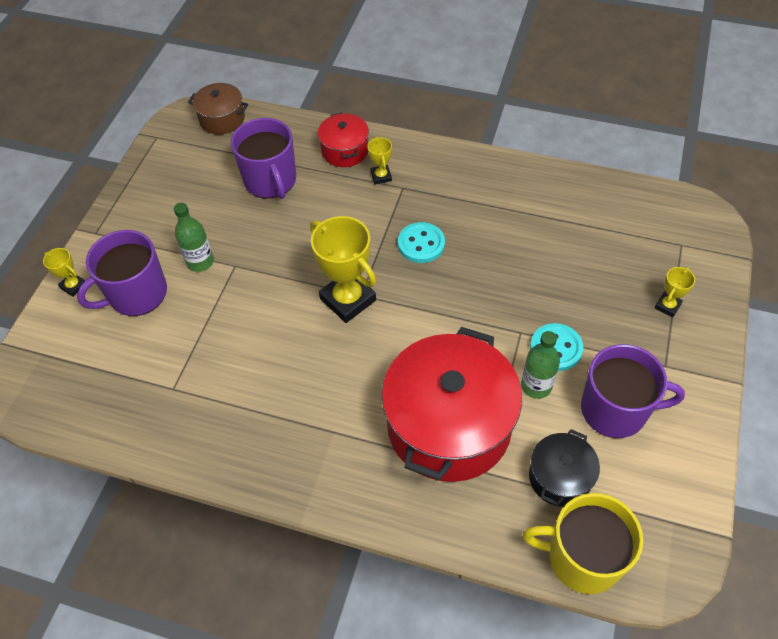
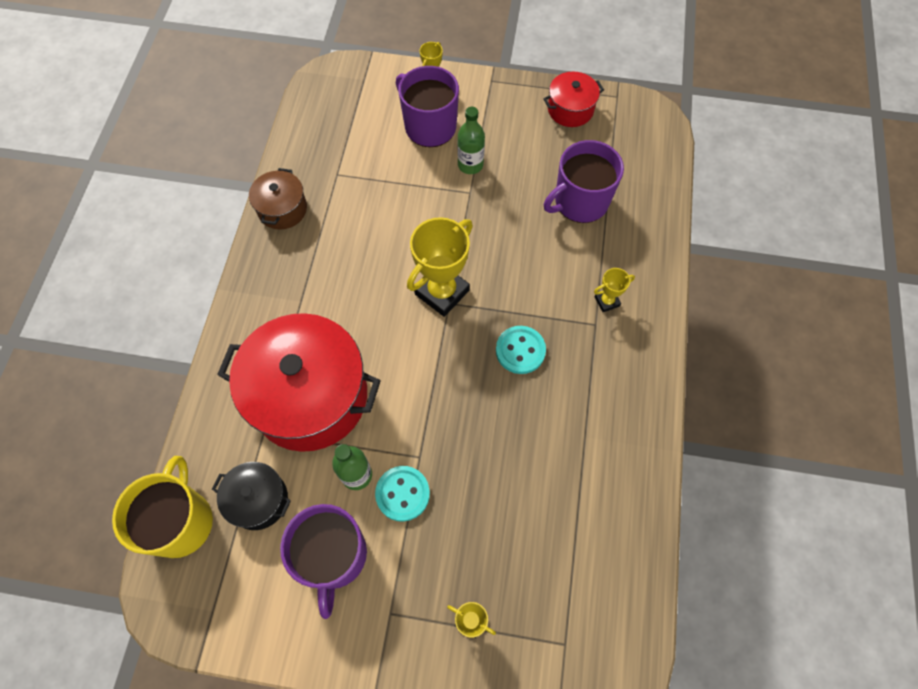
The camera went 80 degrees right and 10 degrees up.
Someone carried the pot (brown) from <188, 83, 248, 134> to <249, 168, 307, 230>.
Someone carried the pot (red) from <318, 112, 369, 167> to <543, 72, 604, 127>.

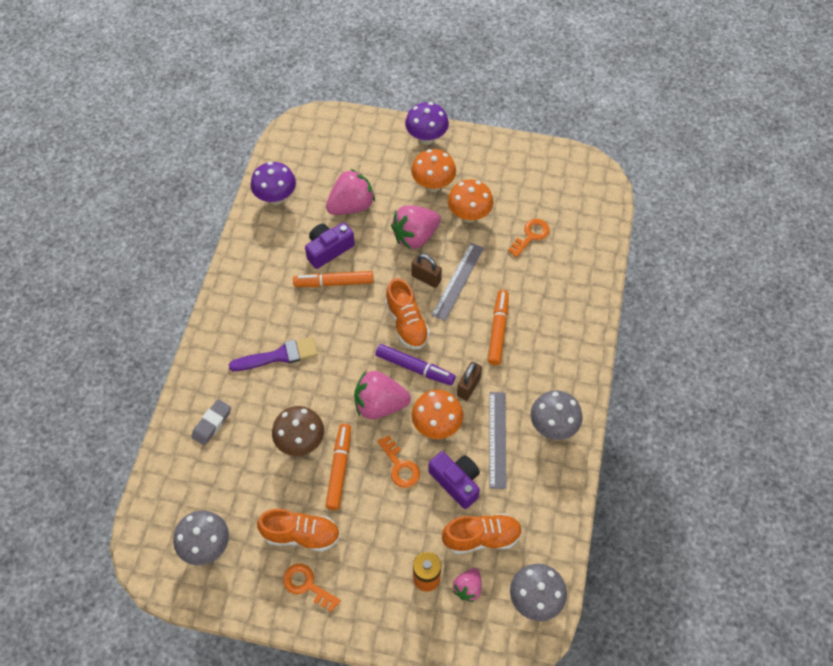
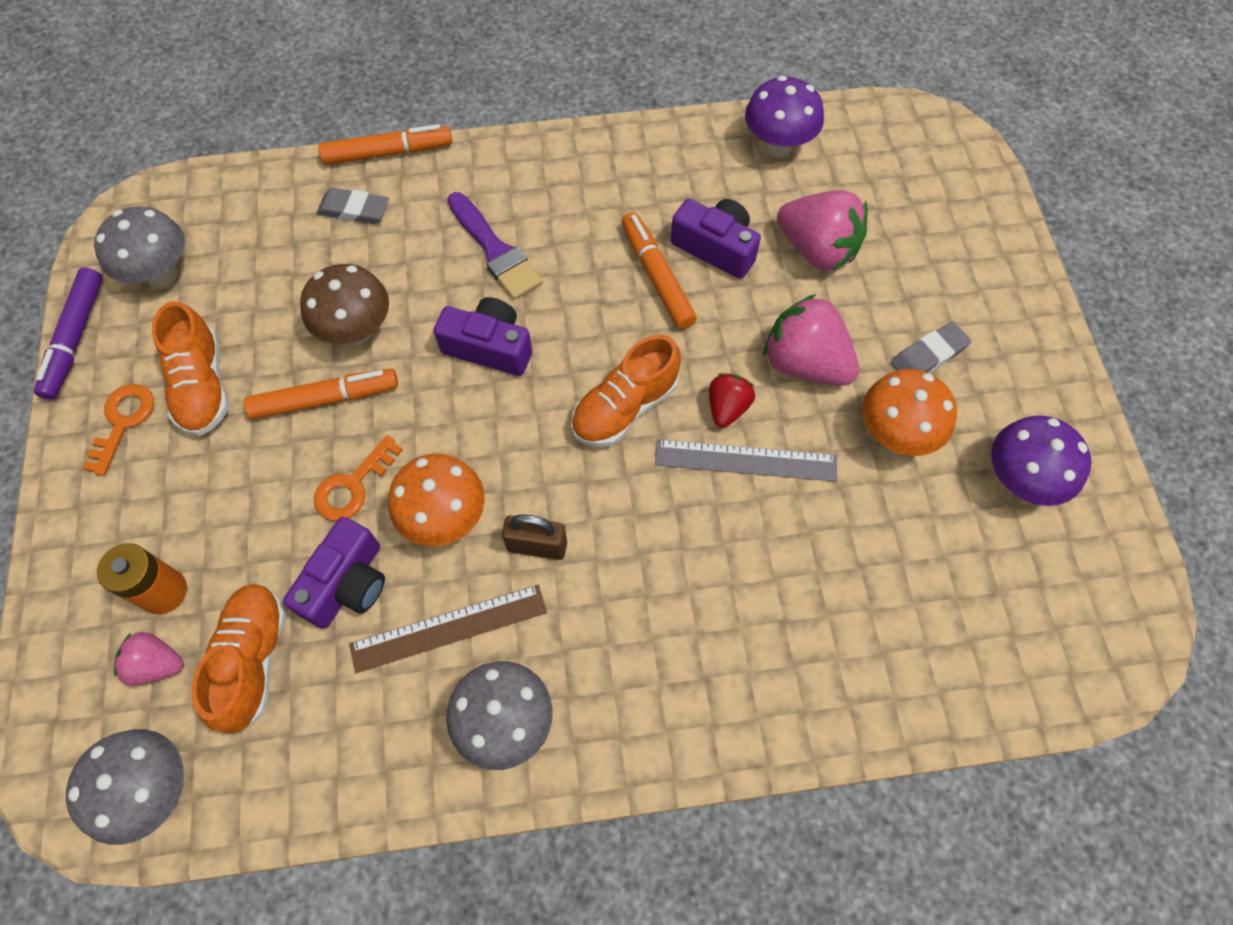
The camera went 70 degrees right and 5 degrees up.
Someone took away the strawberry (pink) at <354, 371, 411, 419>.
Someone carried the marker (purple) from <375, 344, 456, 385> to <34, 267, 103, 400>.
Someone carried the mushroom (purple) from <405, 102, 449, 145> to <991, 415, 1092, 506>.
Someone swapped the mushroom (orange) at <411, 149, 456, 192> for the eraser (grey) at <891, 322, 971, 373>.
Someone swapped the padlock (brown) at <411, 254, 442, 288> for the strawberry (red) at <709, 373, 755, 428>.
Someone rotated the shoe (orange) at <442, 514, 522, 554> by 150 degrees counterclockwise.
Someone carried the marker (orange) from <488, 290, 509, 365> to <318, 124, 452, 165>.
Someone repainted the ruler (grey) at <489, 392, 507, 489>, which became the ruler (brown) at <349, 585, 547, 673>.
Someone took away the key (orange) at <508, 219, 550, 257>.
Someone put down the camera (purple) at <434, 297, 532, 376>.

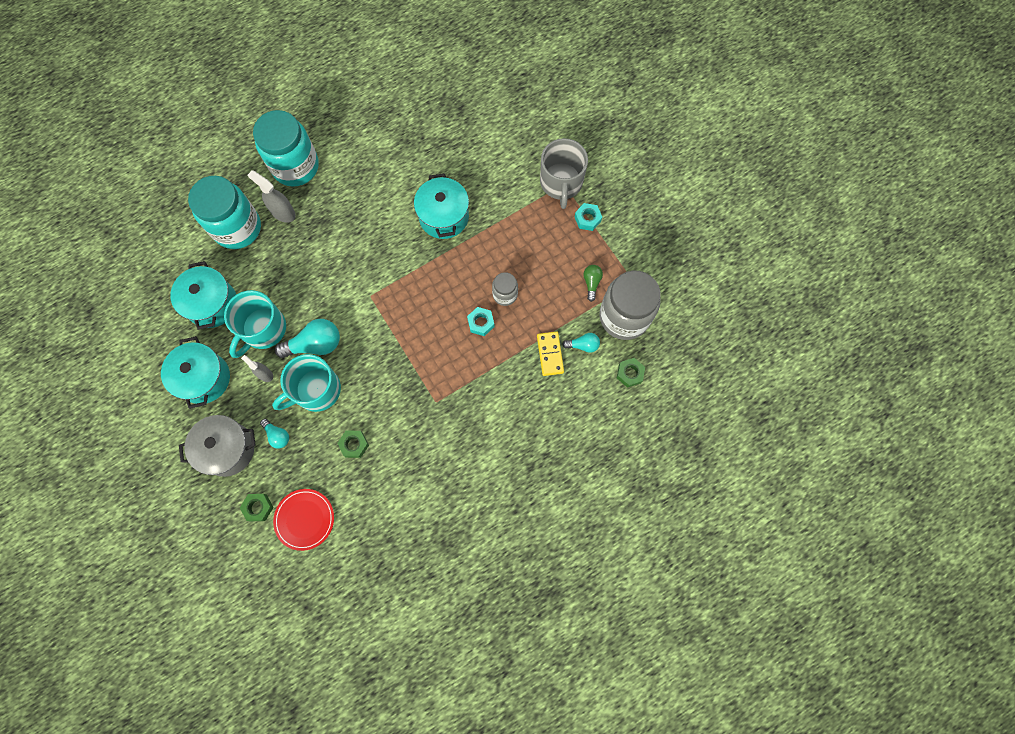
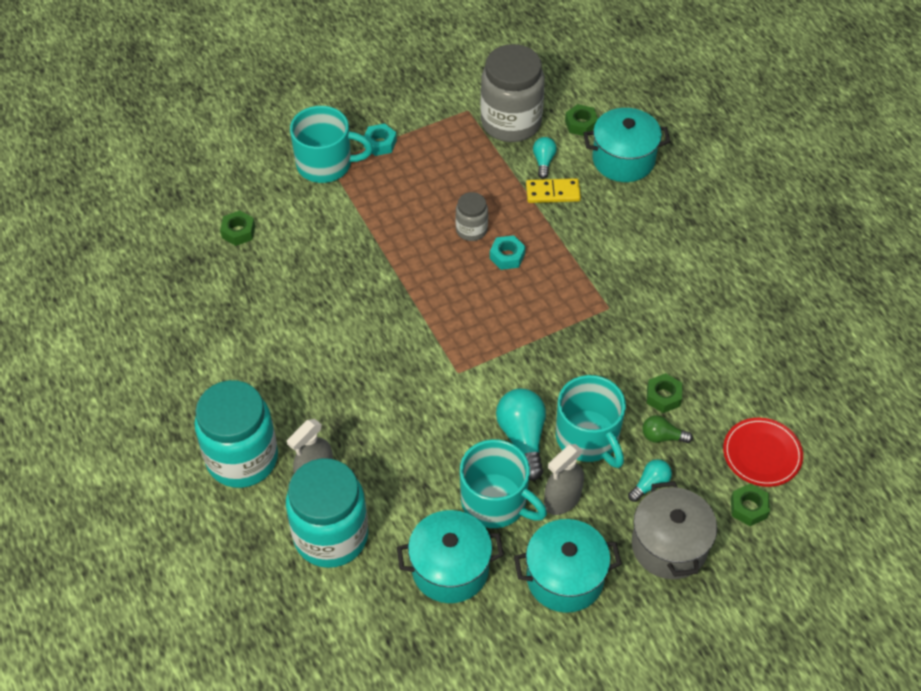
The camera went 85 degrees left and 20 degrees down.
Someone scaled the spray bottle (grey) at <241, 355, 273, 382> by 1.57.
Someone carried the pot (turquoise) from <414, 173, 469, 239> to <583, 108, 671, 182>.
Someone repainted the mug (grey) at <540, 138, 588, 209>, which became the mug (turquoise) at <290, 106, 373, 183>.
Someone carried the light bulb (green) from <583, 265, 603, 302> to <642, 415, 693, 443>.
Someone put down the nut (green) at <220, 210, 255, 246>.

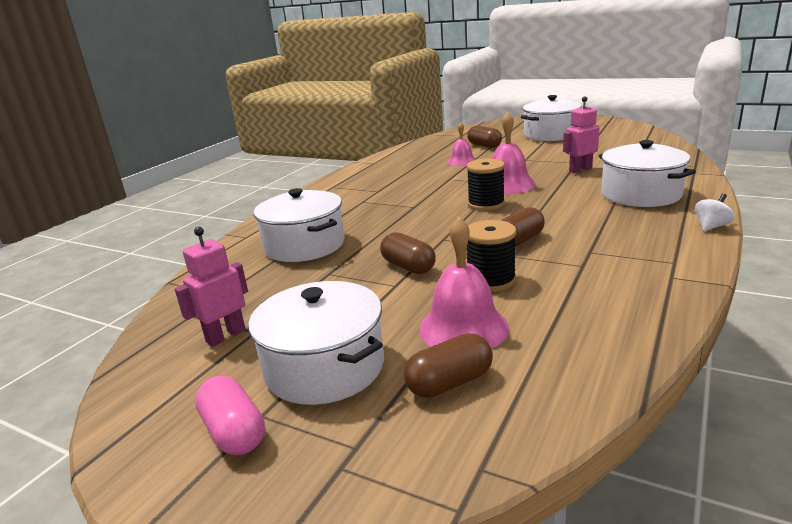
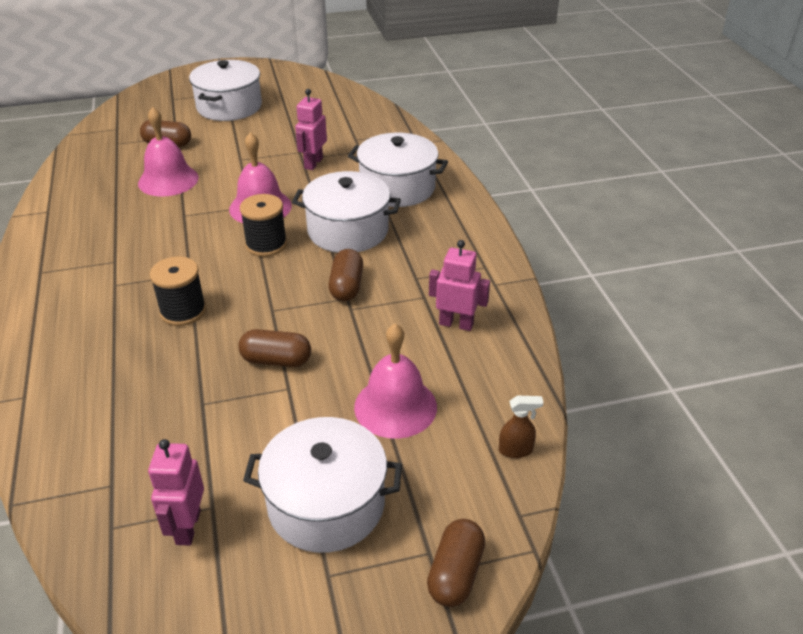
The camera went 45 degrees left and 15 degrees up.
Someone took away the capsule (pink) at <195, 376, 265, 455>.
Someone carried the pot (white) from <254, 188, 345, 262> to <292, 171, 401, 253>.
Someone carried the capsule (brown) from <404, 333, 493, 398> to <427, 519, 485, 607>.
Someone scaled the bell (pink) at <447, 122, 476, 166> by 1.59.
Someone carried the spool (black) from <466, 220, 516, 292> to <150, 256, 206, 326>.
Someone took away the spinning top (white) at <695, 193, 735, 231>.
Someone put down the robot (pink) at <429, 240, 490, 331>.
Someone put down the spray bottle (brown) at <499, 395, 544, 458>.

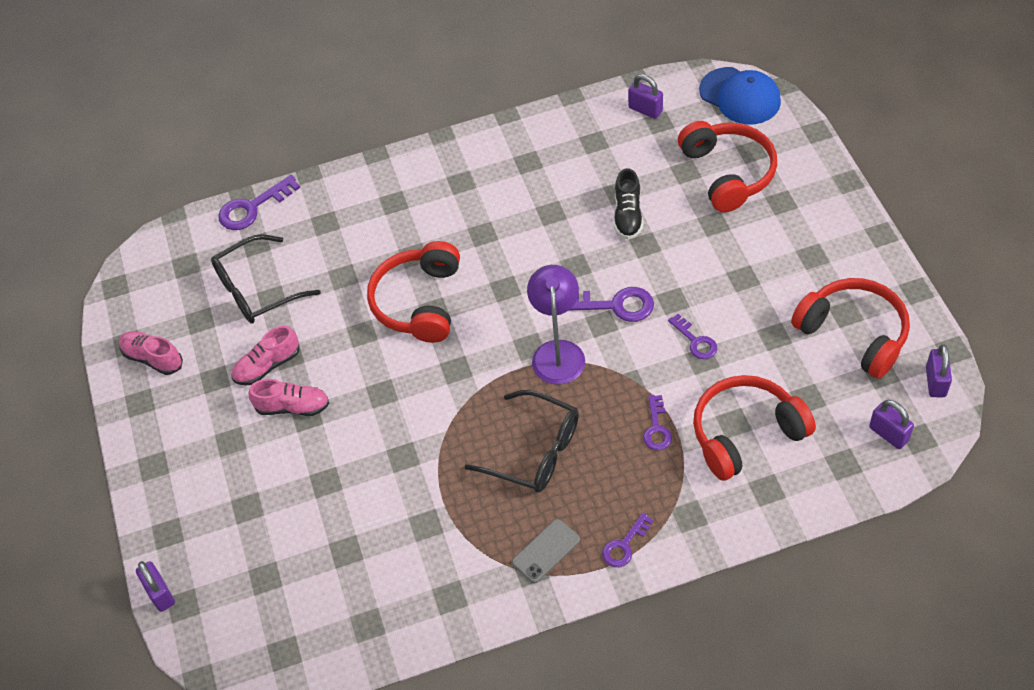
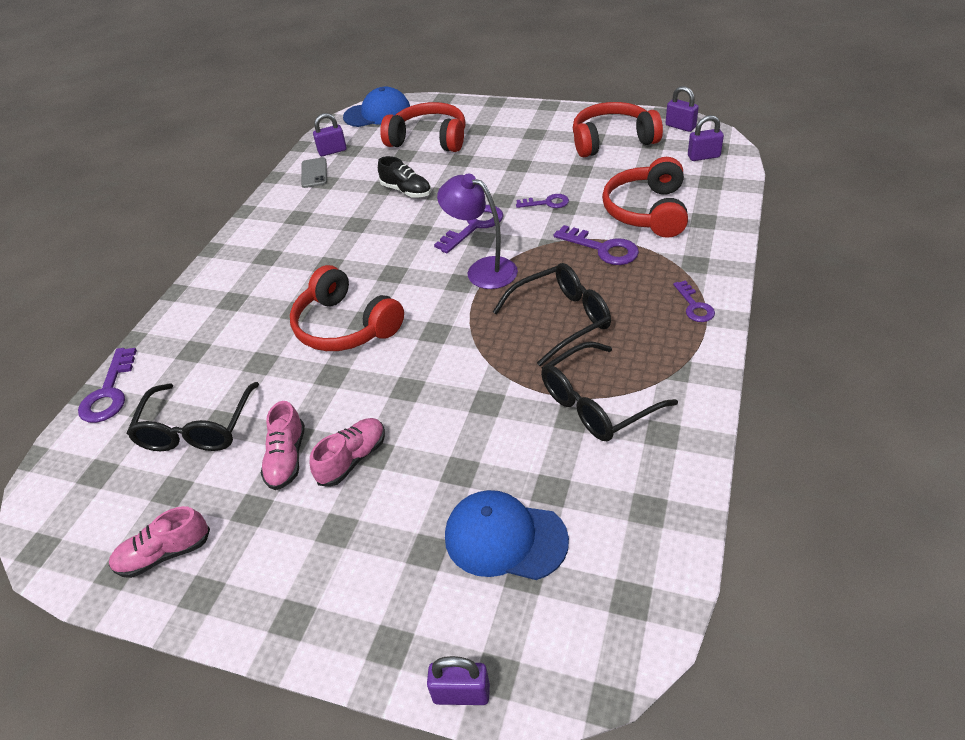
The camera went 55 degrees left and 10 degrees down.
Someone carried the phone (grey) from <512, 519, 580, 583> to <301, 157, 327, 188>.
Someone scaled the key (purple) at <643, 395, 672, 450> by 1.57.
Someone put down the cap (blue) at <445, 490, 569, 580>.
Someone put down the glasses (black) at <541, 341, 678, 441>.

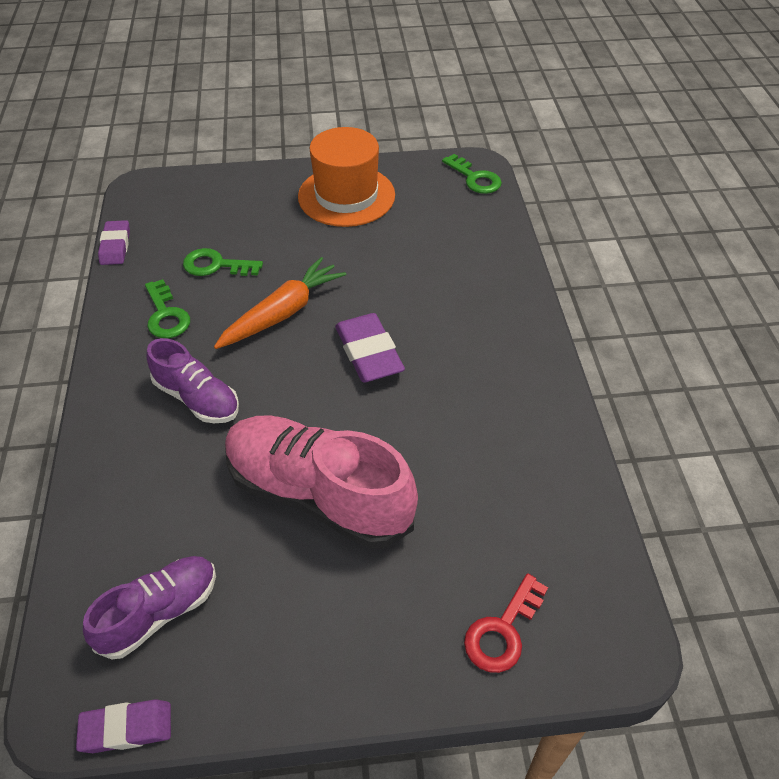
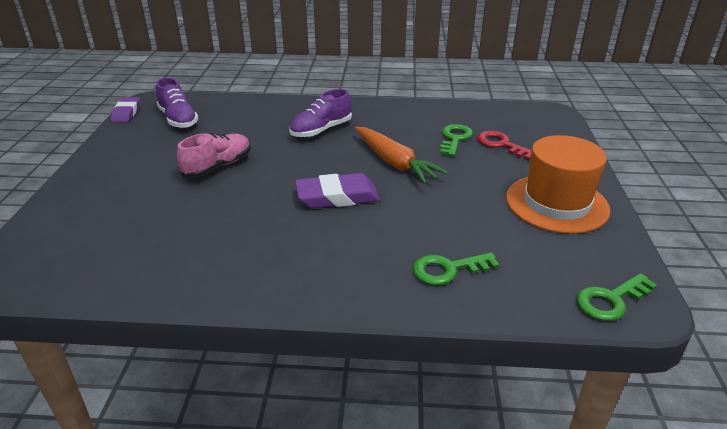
The camera went 100 degrees right and 15 degrees down.
Someone took away the eraser (purple) at <98, 220, 130, 265>.
Someone carried the key (green) from <145, 279, 190, 338> to <413, 252, 499, 285>.
Someone scaled the shoe (pink) at <225, 415, 418, 548> by 0.57.
Someone carried the key (red) from <464, 573, 548, 673> to <477, 131, 532, 160>.

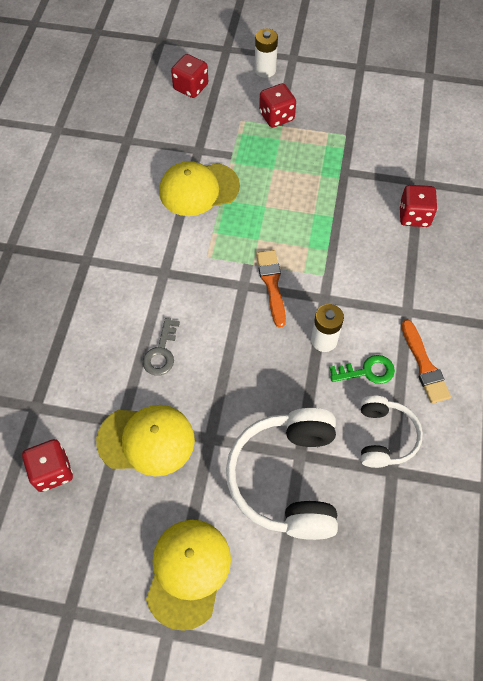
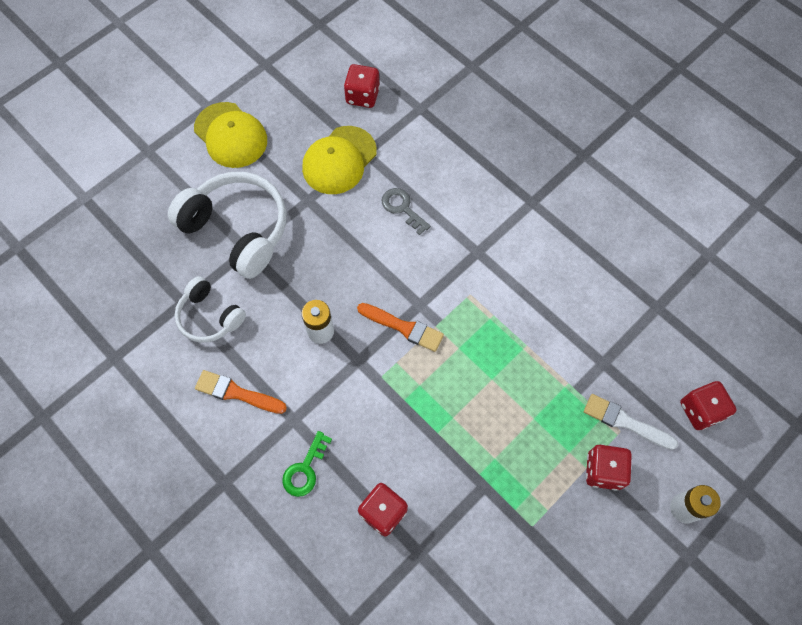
The camera went 125 degrees right and 5 degrees up.
Someone took away the cap (yellow) at <159, 161, 240, 216>.
Someone carried the key (green) from <330, 355, 395, 384> to <282, 431, 332, 497>.
Someone put down the brush (white) at <584, 394, 678, 450>.

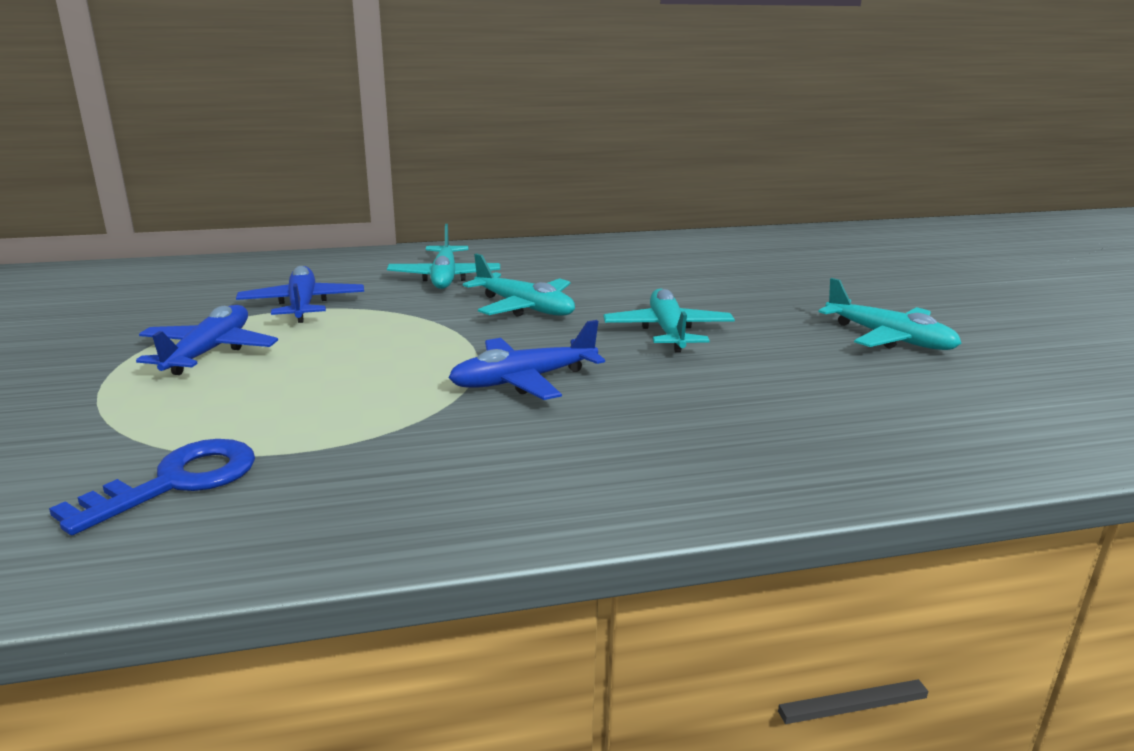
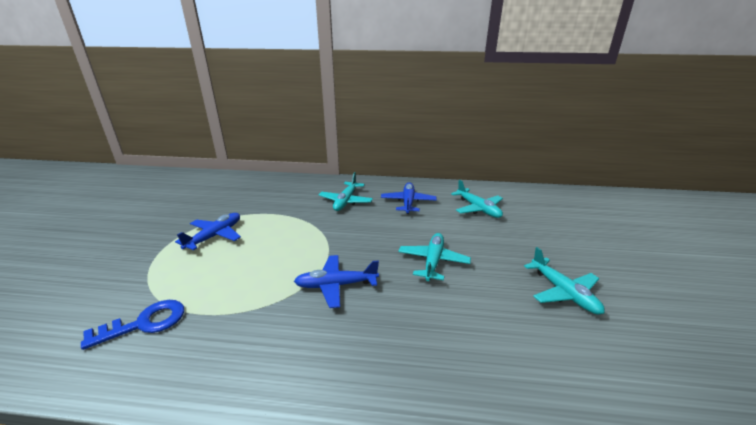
The camera went 20 degrees right and 5 degrees up.
Someone carried the plane (blue) from <236, 266, 364, 323> to <381, 182, 437, 214>.
Someone carried the plane (turquoise) from <463, 253, 575, 317> to <451, 180, 503, 218>.

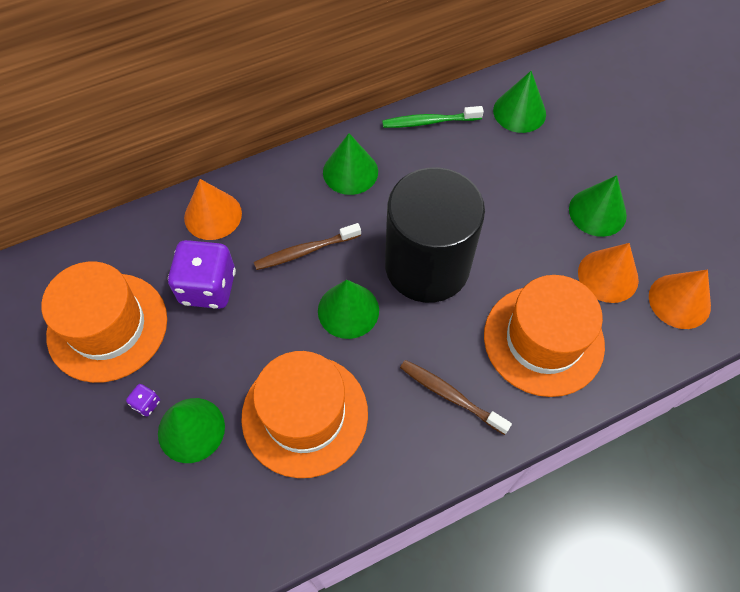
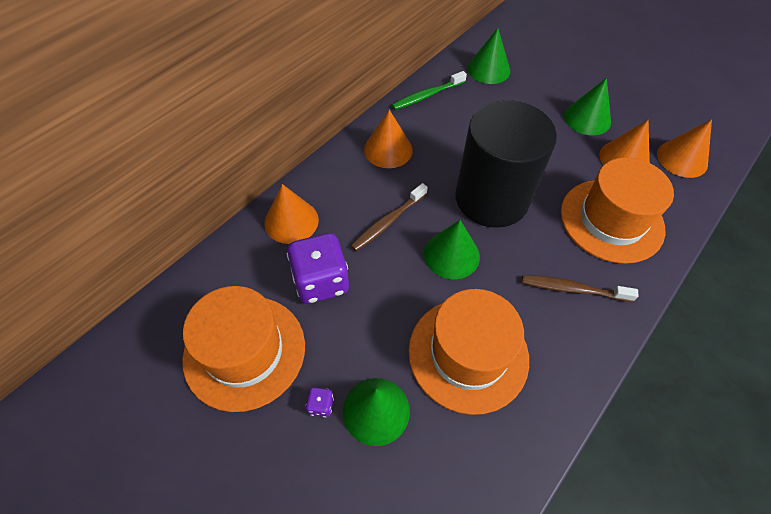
The camera went 25 degrees left and 5 degrees down.
Someone repainted the cone (green) at <323, 133, 378, 195>, which became the cone (orange) at <364, 110, 413, 168>.

